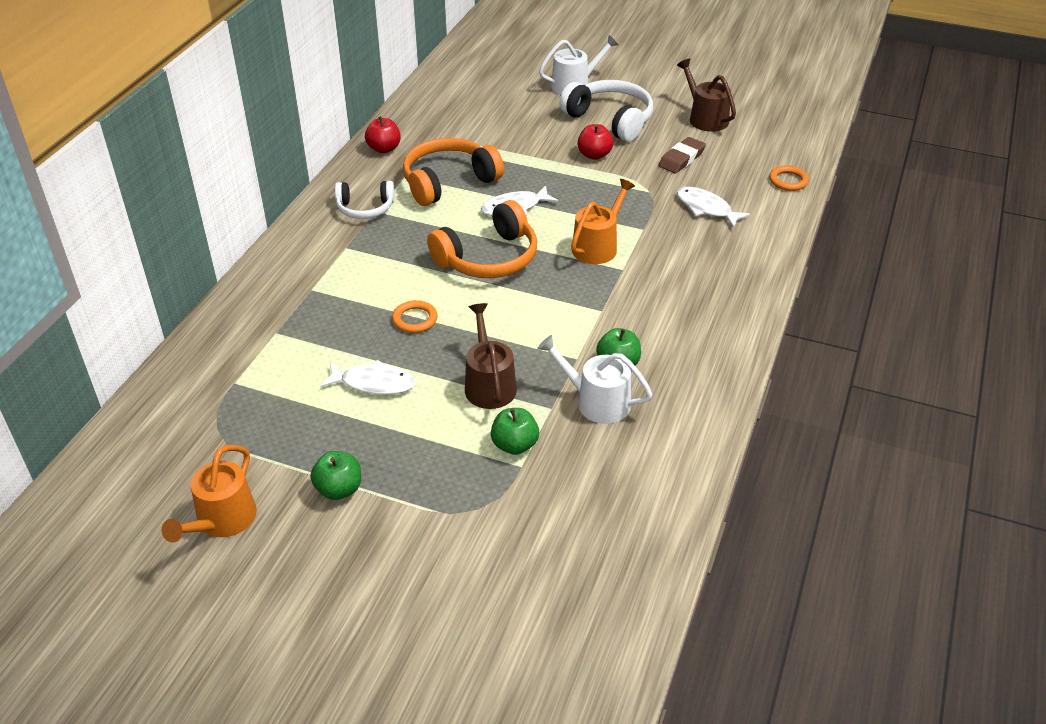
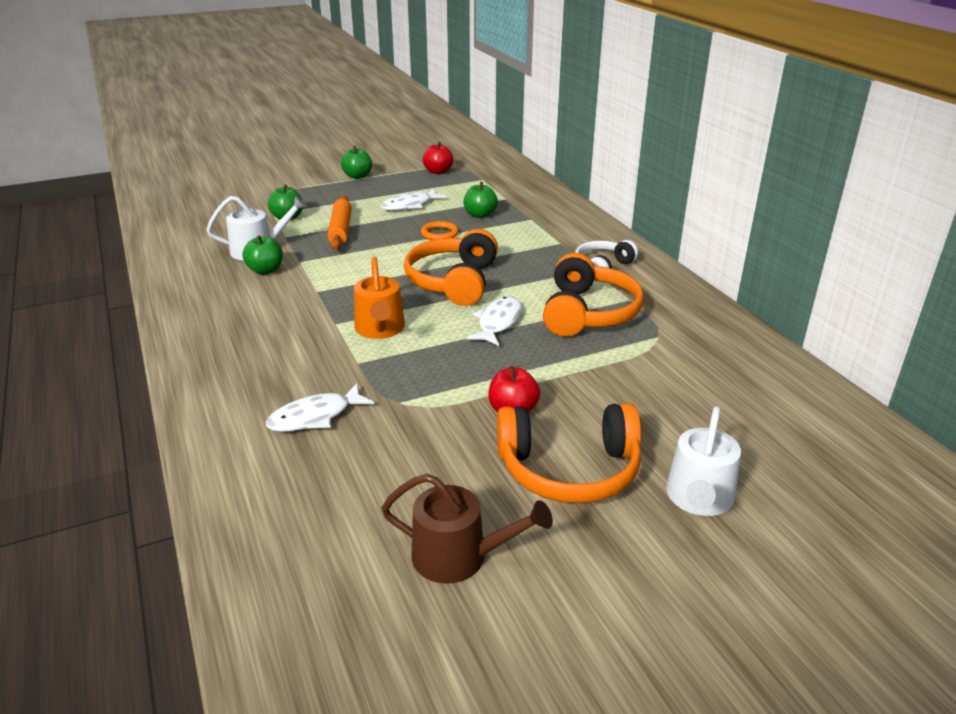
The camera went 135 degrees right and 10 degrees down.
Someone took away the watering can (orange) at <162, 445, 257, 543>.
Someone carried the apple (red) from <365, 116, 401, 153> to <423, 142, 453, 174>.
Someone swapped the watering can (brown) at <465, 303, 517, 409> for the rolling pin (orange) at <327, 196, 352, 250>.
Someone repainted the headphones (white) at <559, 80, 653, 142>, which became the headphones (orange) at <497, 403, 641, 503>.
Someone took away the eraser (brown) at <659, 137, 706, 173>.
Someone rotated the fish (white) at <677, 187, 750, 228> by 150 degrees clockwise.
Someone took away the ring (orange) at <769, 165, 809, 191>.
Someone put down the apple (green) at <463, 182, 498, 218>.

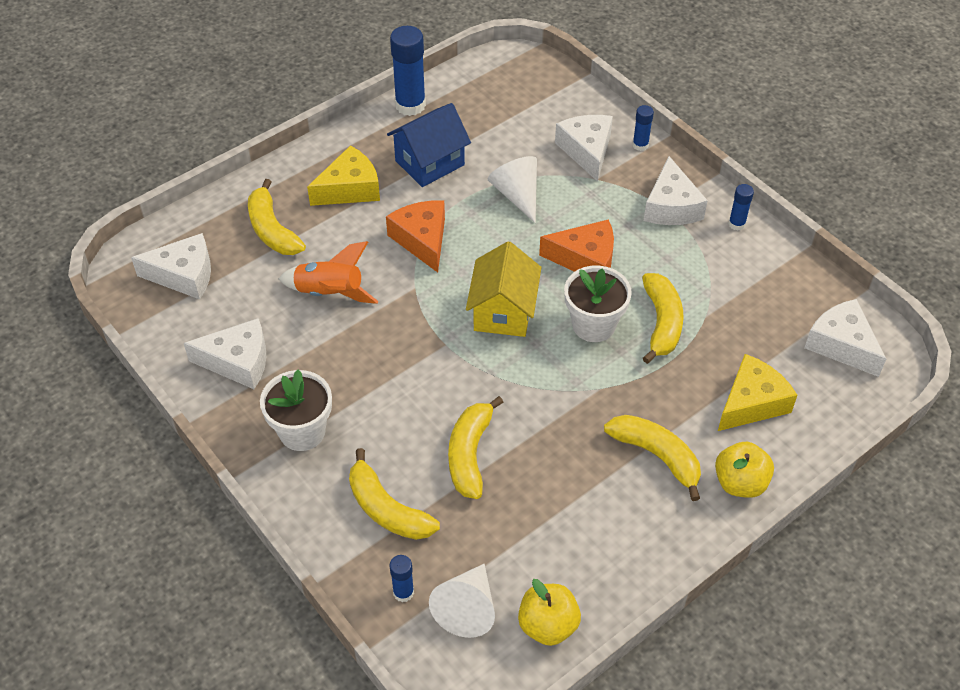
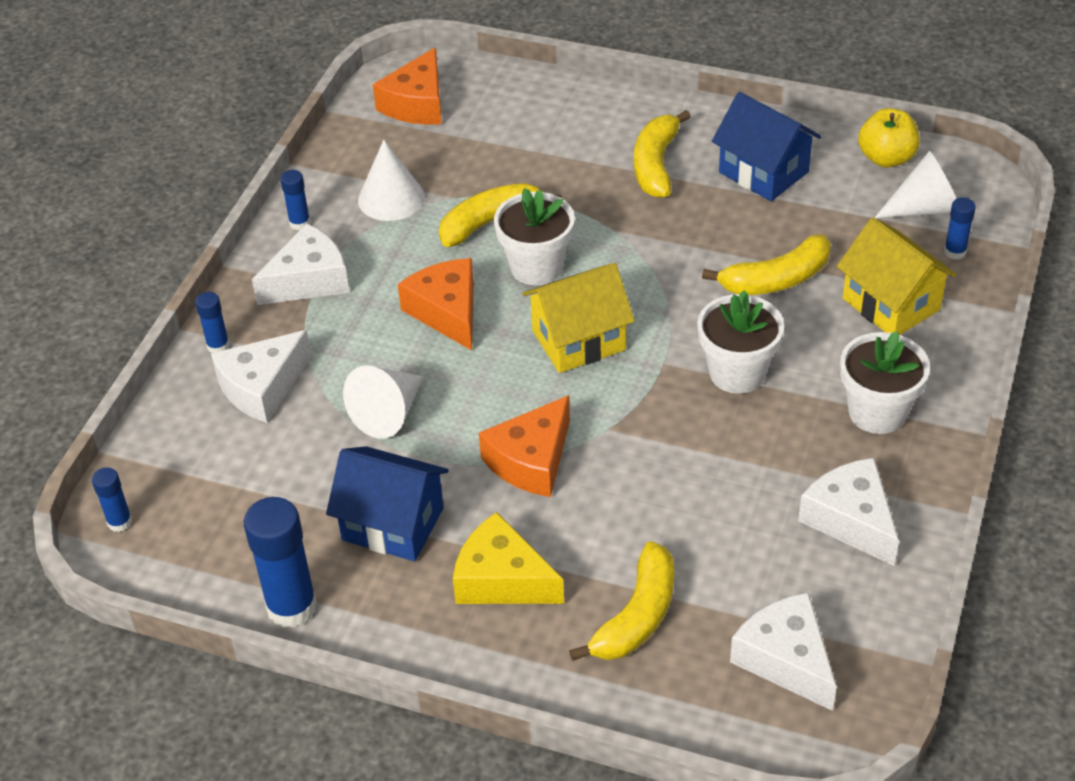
The camera went 120 degrees left and 5 degrees down.
Someone took away the rocket (orange) at <278, 241, 378, 304>.
Someone swapped the banana (yellow) at <349, 448, 440, 540> for the house (yellow) at <837, 217, 957, 335>.
Someone took away the apple (yellow) at <715, 442, 774, 498>.
Someone took away the cheese (yellow) at <718, 354, 797, 431>.
Someone repainted the cheese (white) at <804, 299, 886, 377>, which became the cheese (orange) at <373, 47, 442, 125>.
Someone put down the glue stick (blue) at <92, 467, 132, 532>.
Someone put down the cone (white) at <358, 140, 425, 221>.
Someone put down the flower pot (white) at <697, 290, 784, 394>.
Someone put down the house (blue) at <712, 92, 821, 201>.

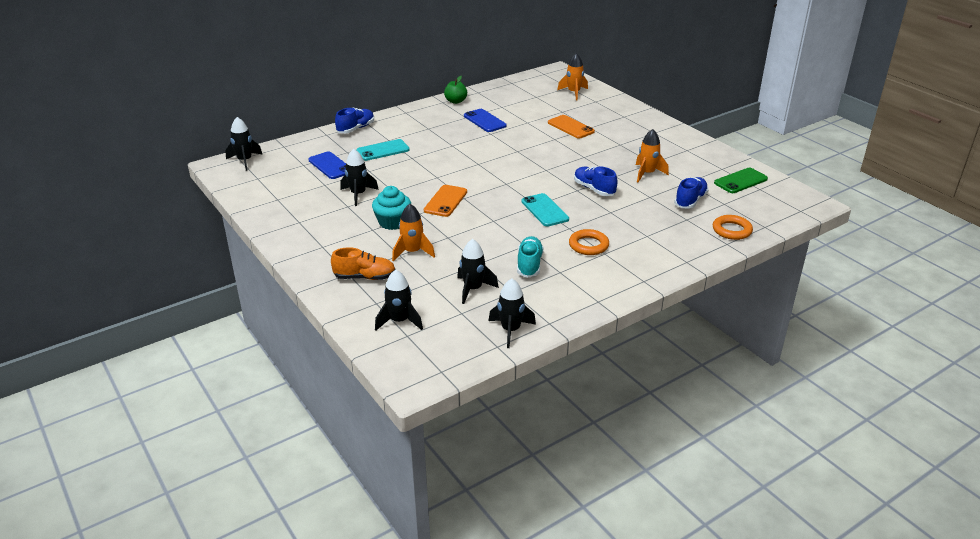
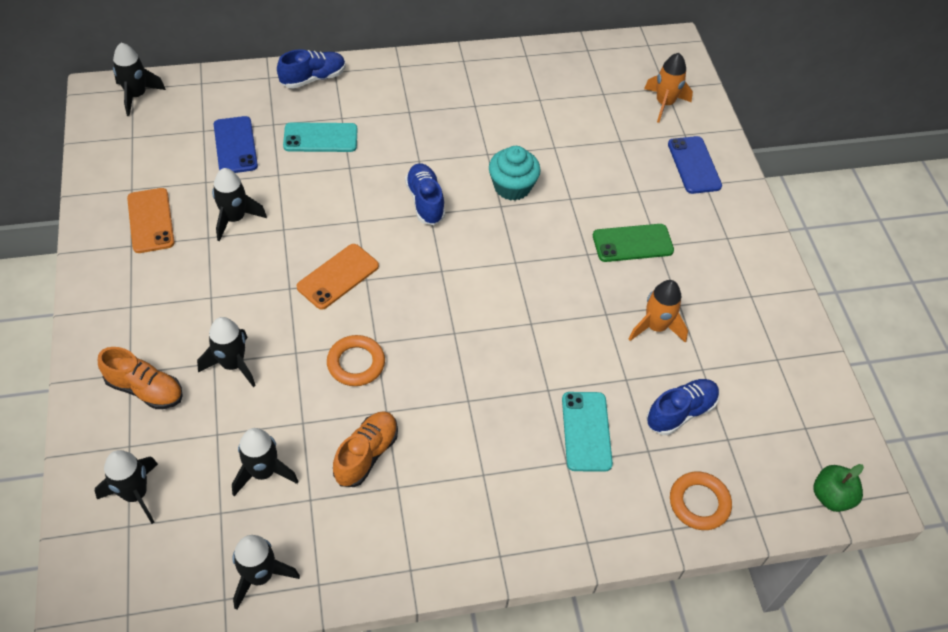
The camera went 20 degrees right and 20 degrees up.
Someone carried the cupcake (turquoise) from <372, 186, 411, 230> to <489, 146, 541, 201>.
Someone repainted the rocket (orange) at <392, 204, 435, 261>, which became the rocket (black) at <197, 317, 256, 387>.
Someone carried the apple (green) from <444, 76, 467, 104> to <814, 464, 864, 512>.
Someone carried the phone (blue) from <464, 109, 507, 132> to <668, 136, 722, 194>.
Someone repainted the shoe (turquoise) at <517, 236, 544, 278>, which became the shoe (orange) at <333, 411, 398, 487>.
Someone carried the phone (turquoise) from <521, 193, 569, 227> to <562, 392, 613, 472>.
Someone carried the phone (orange) from <548, 115, 595, 139> to <127, 188, 175, 253>.
Someone carried the ring (orange) from <569, 229, 609, 255> to <327, 335, 385, 386>.
Someone carried the shoe (blue) from <574, 166, 618, 196> to <405, 163, 445, 225>.
Someone carried the phone (green) from <714, 168, 768, 193> to <593, 224, 674, 262>.

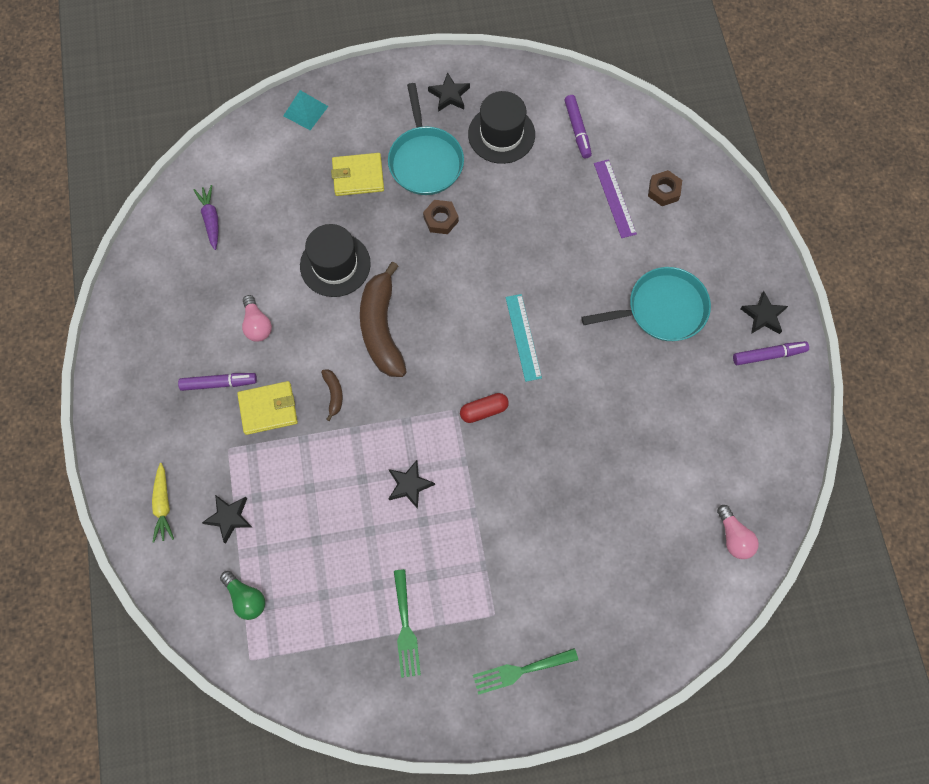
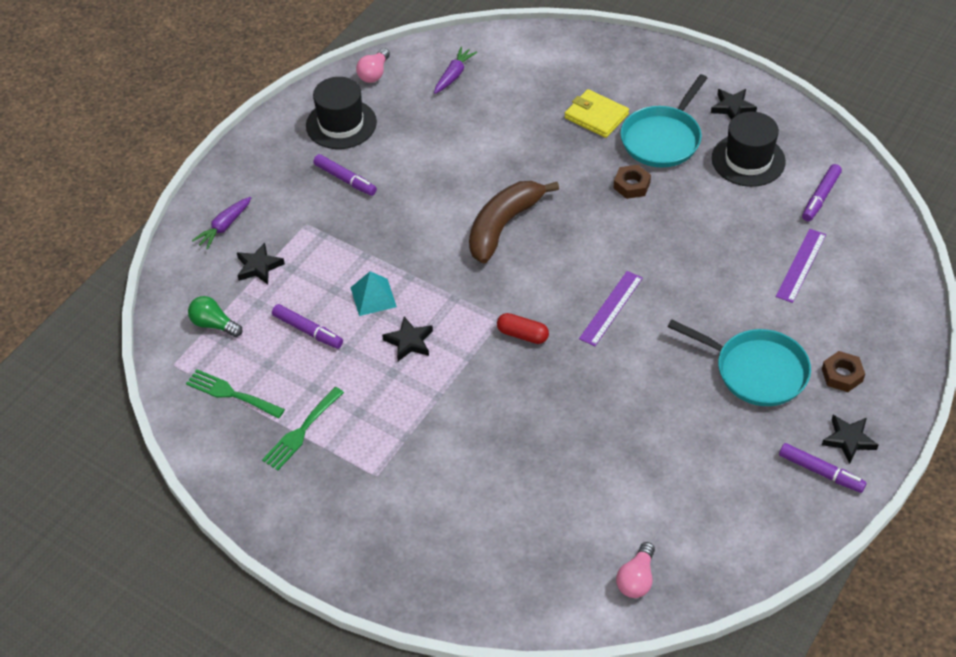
The camera went 45 degrees right and 20 degrees down.
Someone repainted the carrot (yellow) at <152, 463, 174, 543>, which became the carrot (purple) at <192, 197, 252, 250>.
Someone rotated the light bulb (green) at <220, 571, 265, 620> by 120 degrees clockwise.
Someone took away the wallet (yellow) at <237, 381, 298, 435>.
Someone carried the light bulb (pink) from <242, 295, 272, 342> to <356, 48, 390, 83>.
Someone carried the pyramid (turquoise) from <283, 90, 328, 130> to <350, 271, 397, 316>.
Someone carried the hat (black) from <300, 224, 371, 297> to <306, 77, 377, 149>.
Someone took away the banana (brown) at <321, 370, 343, 421>.
Someone carried the fork (green) from <473, 648, 578, 695> to <186, 369, 285, 419>.
Someone repainted the ruler (turquoise) at <506, 294, 542, 382>, which became the ruler (purple) at <579, 271, 643, 346>.
Someone carried the nut (brown) from <648, 170, 682, 206> to <822, 351, 865, 392>.
Someone put down the marker (purple) at <272, 304, 343, 349>.

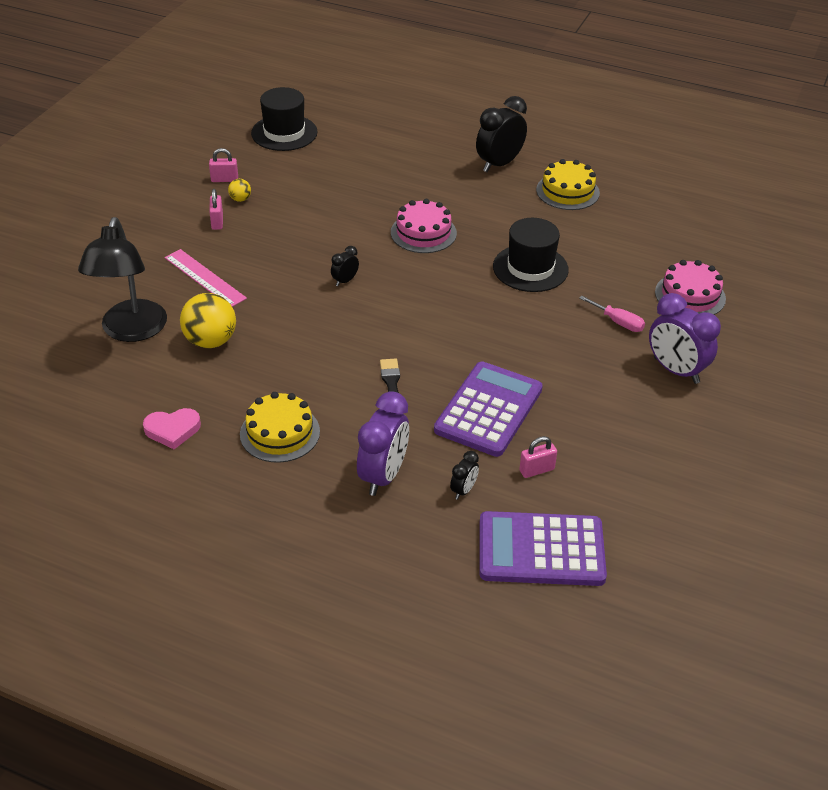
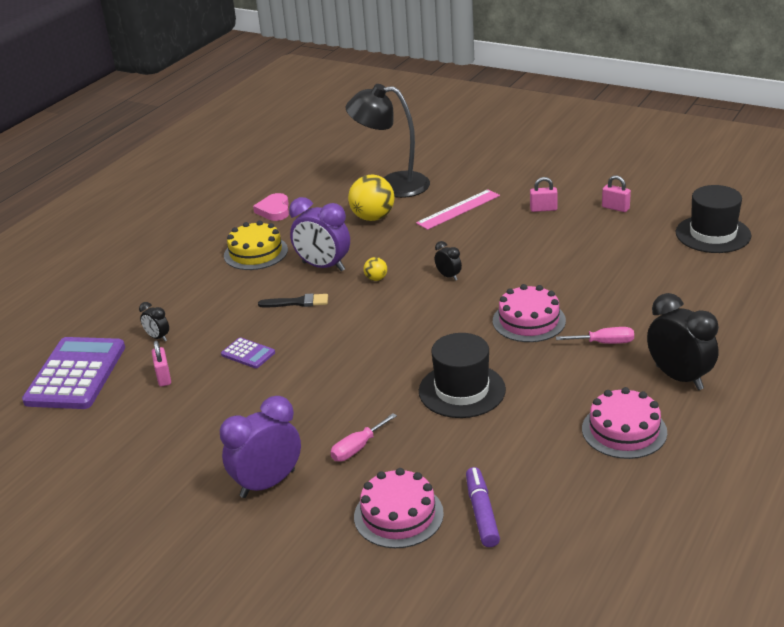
The camera went 100 degrees right and 10 degrees down.
Someone rotated the padlock (pink) at <209, 148, 238, 182> by 60 degrees counterclockwise.
Someone carried the ball (yellow) from <228, 179, 251, 202> to <364, 257, 387, 281>.
Someone carried the clock (purple) from <357, 391, 409, 496> to <289, 197, 350, 271>.
Someone scaled the calculator (purple) at <434, 362, 543, 457> by 0.45.
Someone repainted the cake (yellow) at <536, 159, 600, 210>, which became the cake (pink) at <582, 387, 667, 459>.
Someone put down the marker (purple) at <466, 467, 500, 547>.
Someone put down the screwdriver (pink) at <556, 327, 634, 344>.

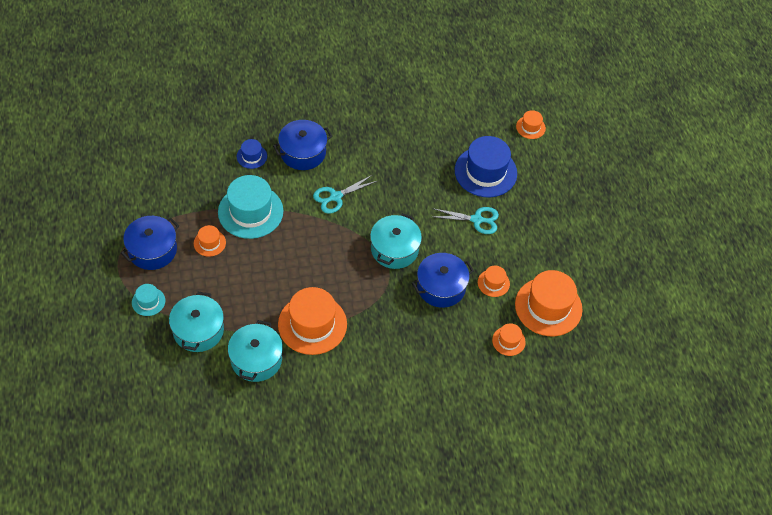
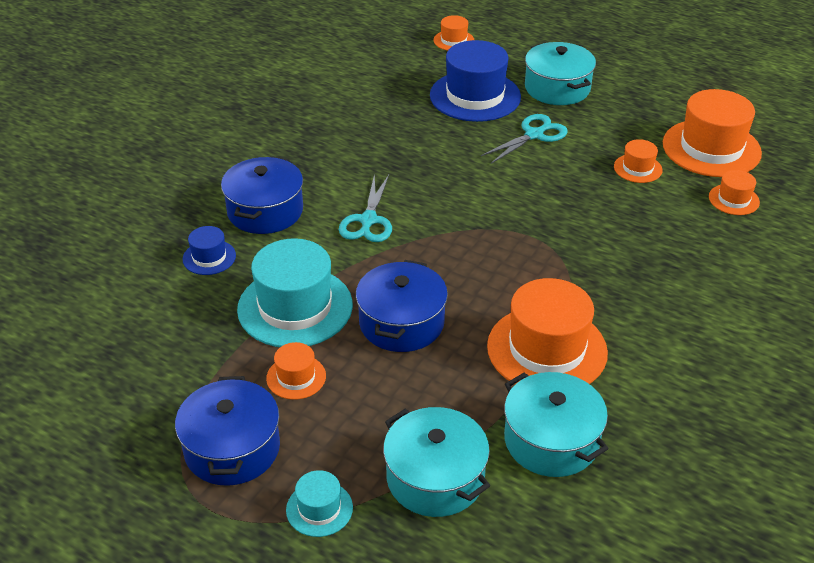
The camera went 45 degrees left and 15 degrees down.
Someone carried the pot (turquoise) from <370, 213, 422, 269> to <525, 42, 596, 105>.
Someone carried the pot (blue) from <412, 253, 474, 308> to <356, 260, 448, 352>.

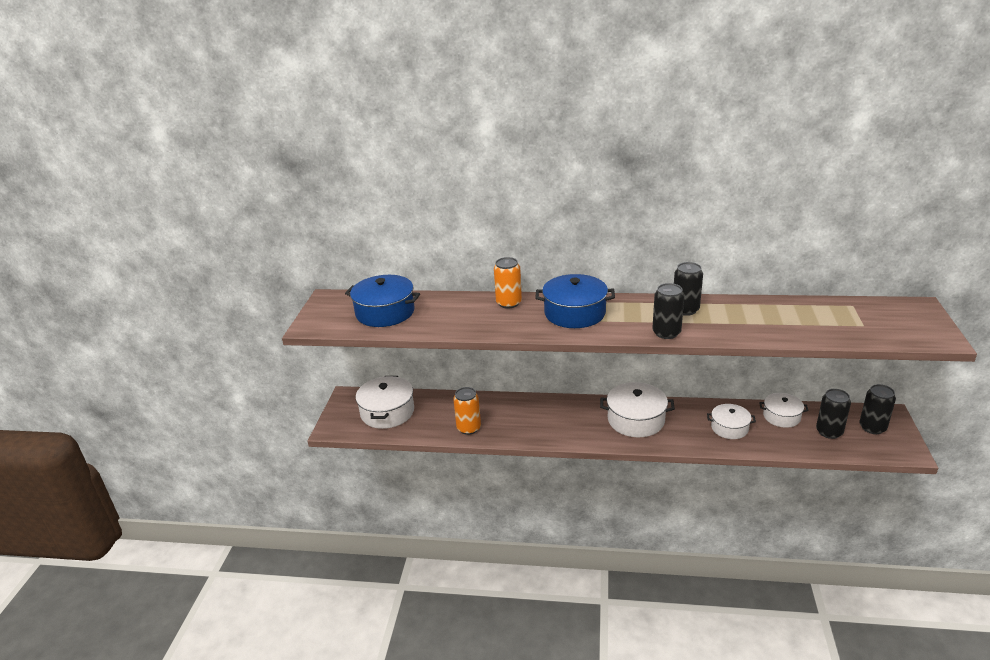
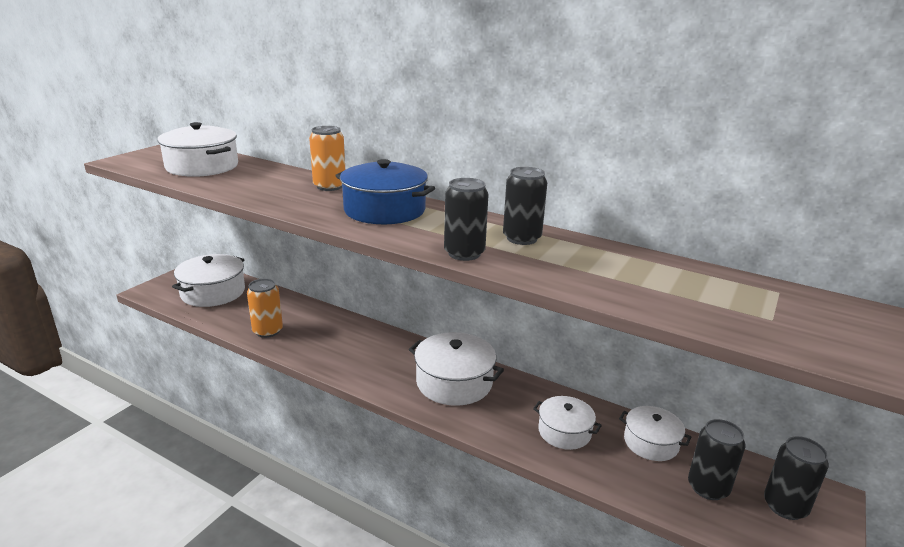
The camera went 20 degrees right and 5 degrees down.
Someone repainted the pot (blue) at <345, 275, 420, 327>, which became the pot (white) at <157, 122, 238, 177>.

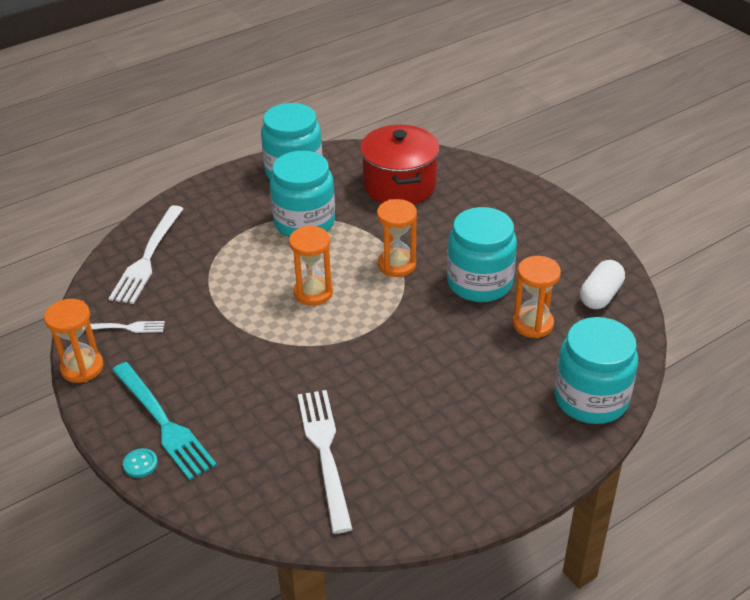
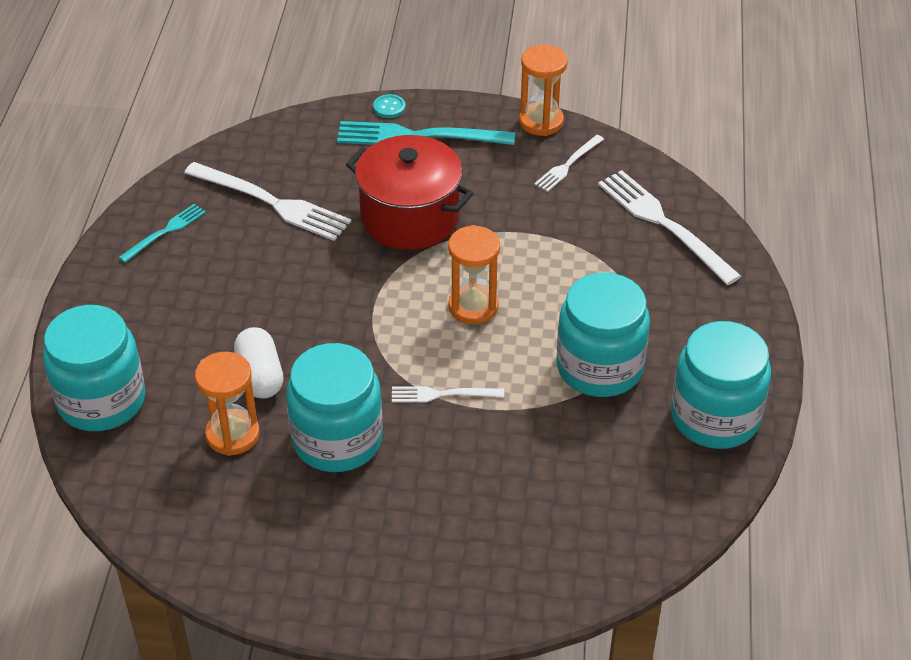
The camera went 130 degrees right and 5 degrees up.
Someone carried the pot (red) from <360, 125, 440, 205> to <346, 135, 473, 250>.
Someone swapped the hourglass (orange) at <377, 199, 417, 277> for the fork (white) at <392, 386, 504, 402>.
Someone carried the capsule (white) from <580, 260, 625, 309> to <234, 327, 283, 399>.
Someone put down the fork (turquoise) at <118, 204, 206, 263>.

